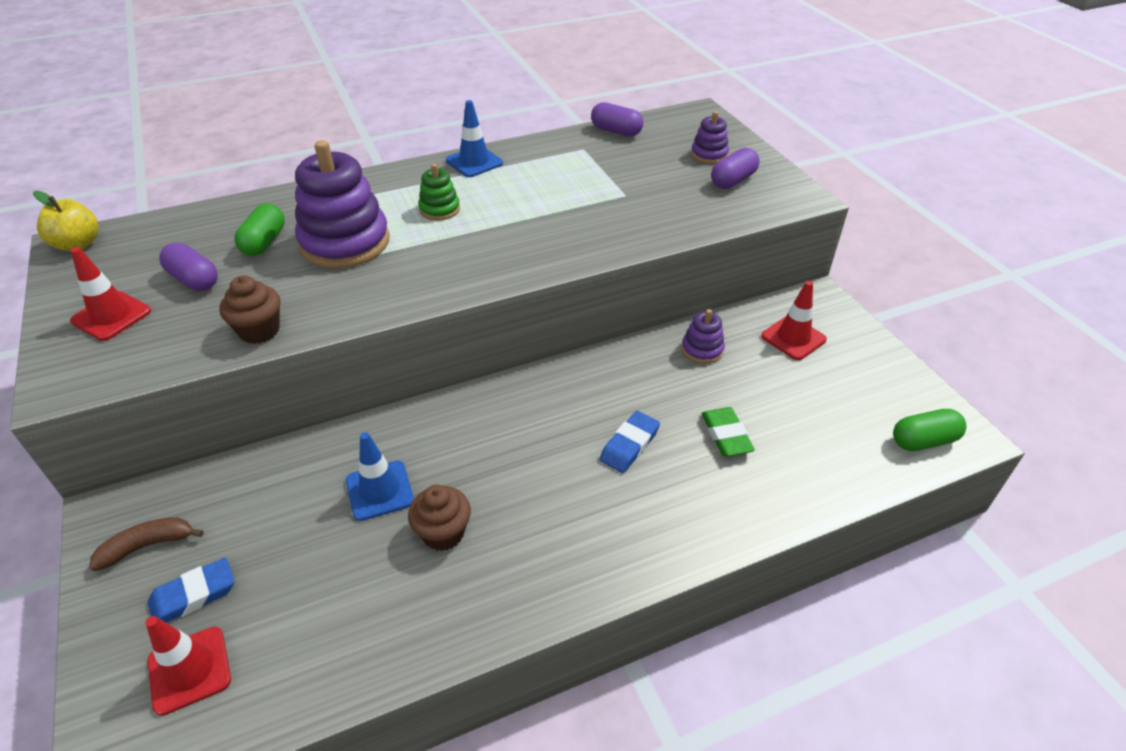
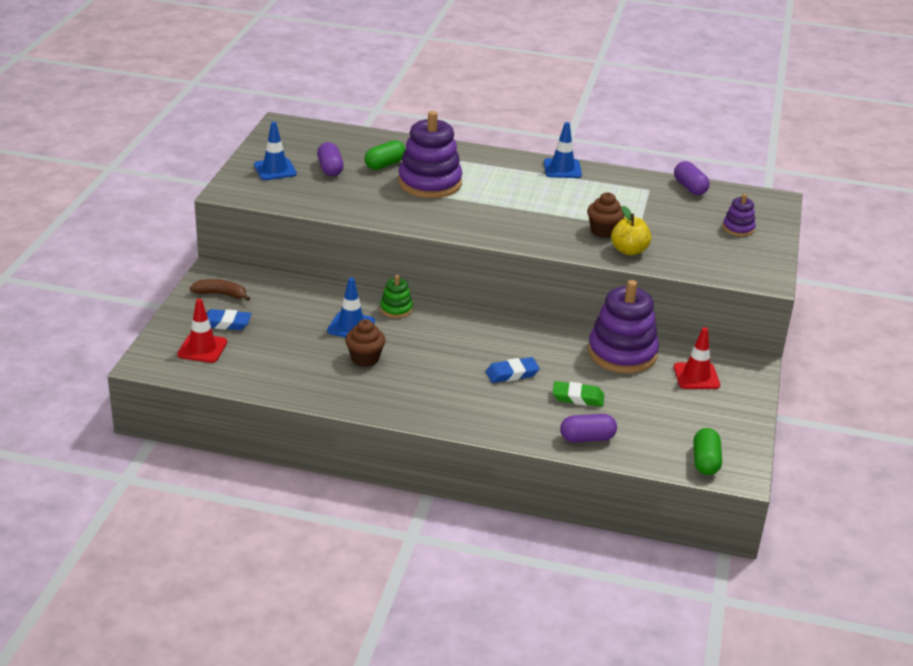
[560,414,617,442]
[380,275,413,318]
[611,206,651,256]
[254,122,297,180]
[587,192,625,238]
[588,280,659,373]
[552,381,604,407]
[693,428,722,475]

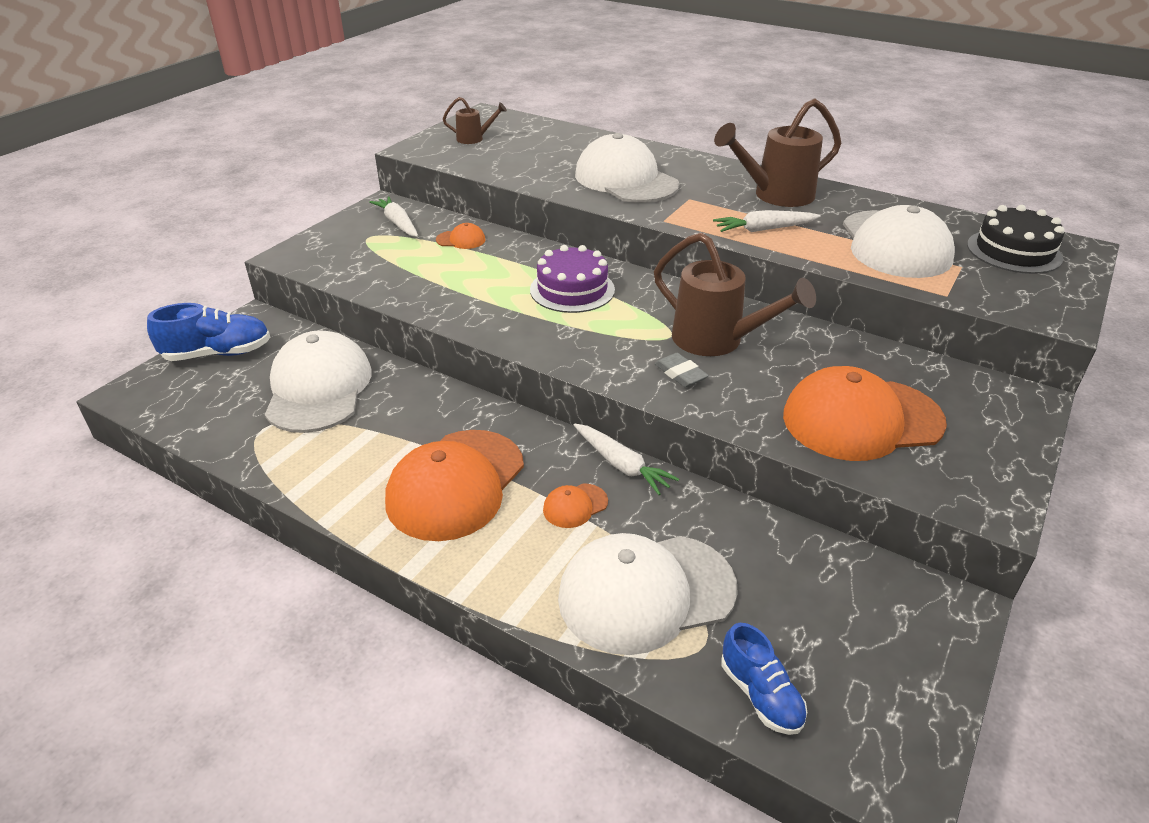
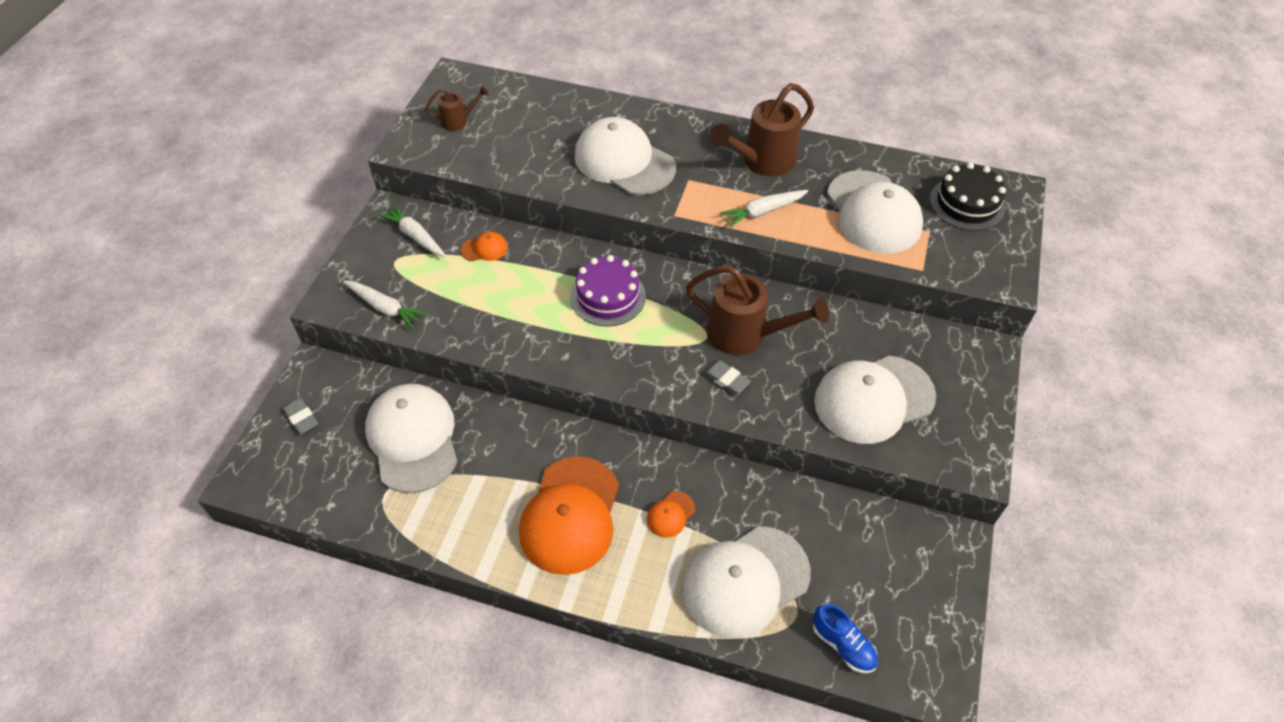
[283,398,318,434]
[814,356,936,444]
[344,281,427,329]

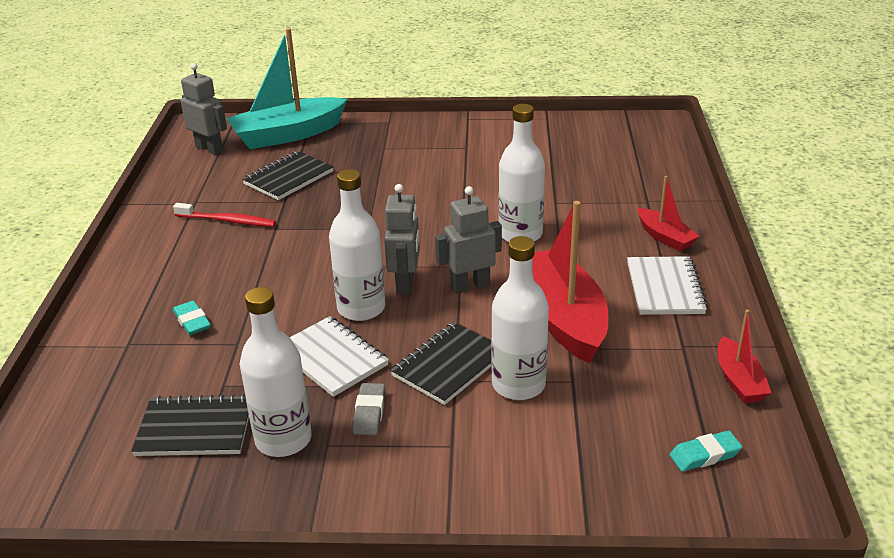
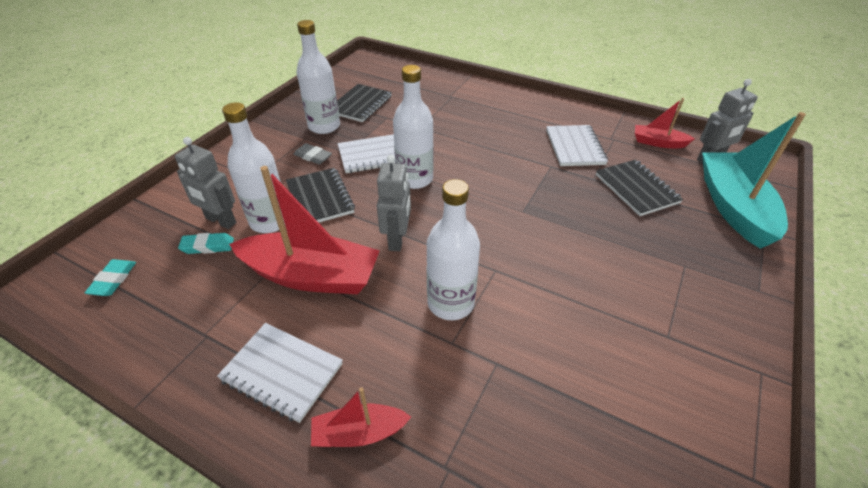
[175,137,236,229]
[546,125,608,166]
[178,233,234,254]
[635,98,695,148]

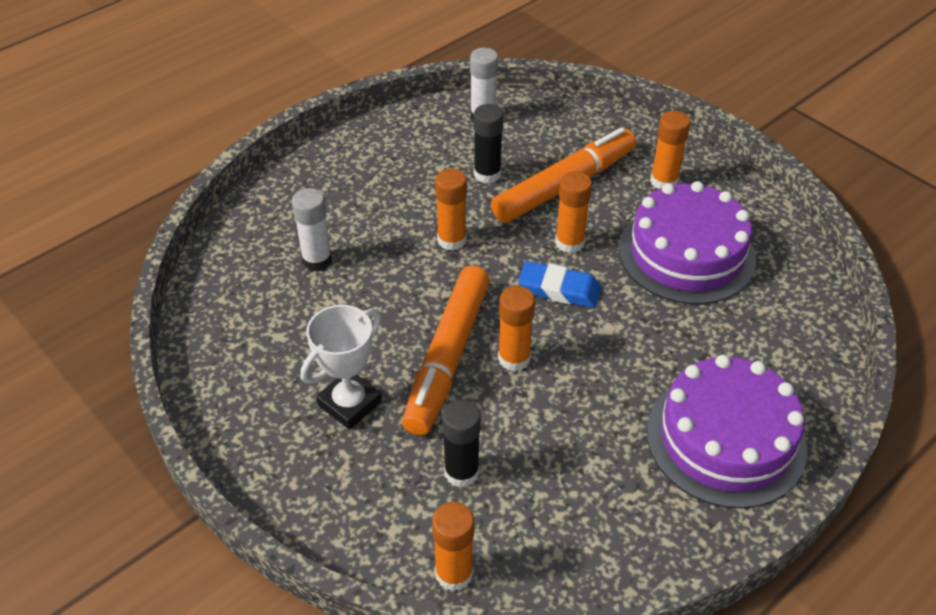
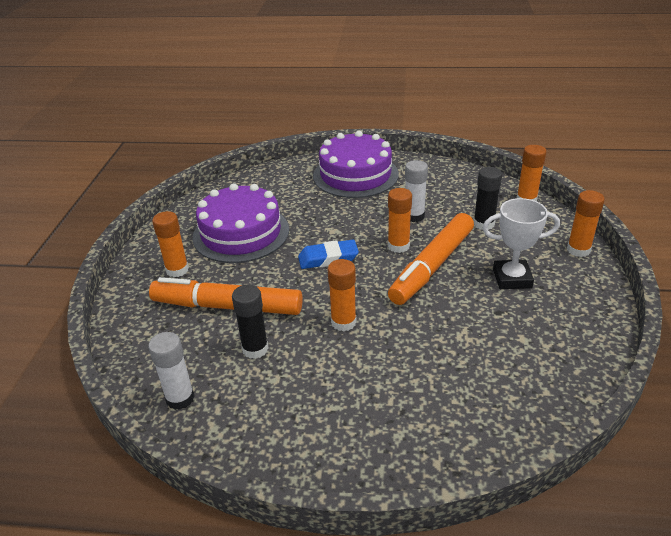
[567,190,605,257]
[405,160,428,222]
[298,240,359,269]
[388,213,474,305]

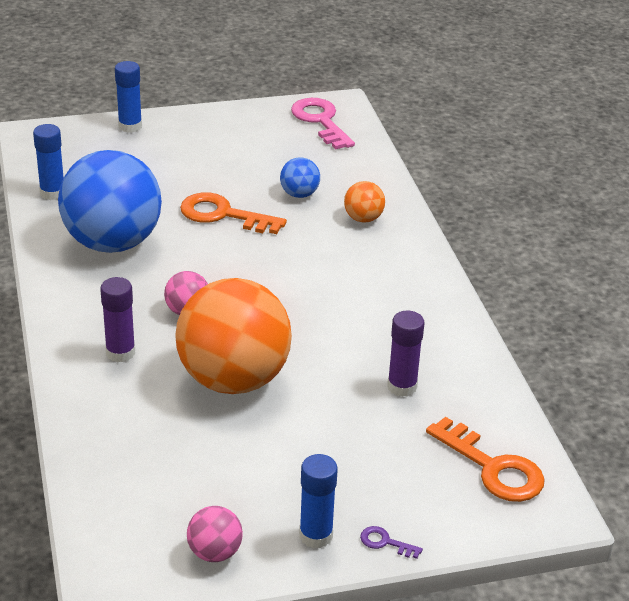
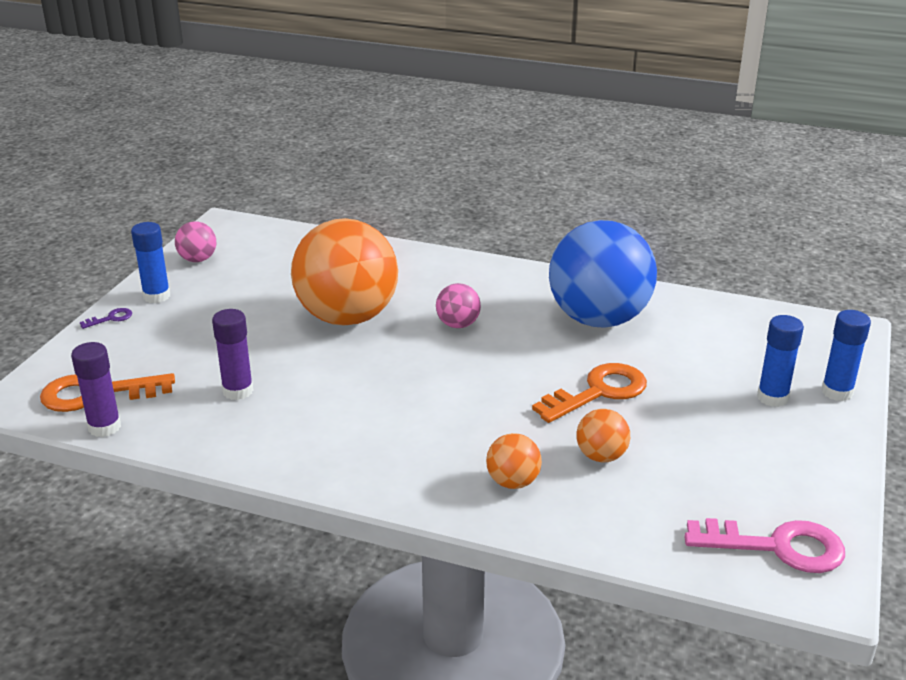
[757,315,804,407]
[576,409,630,463]
[71,342,121,437]

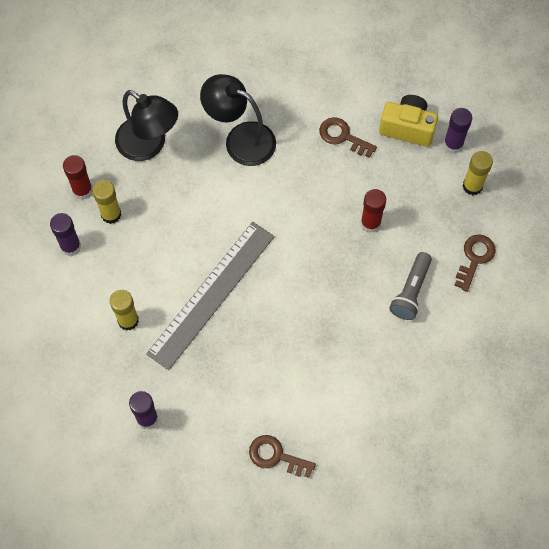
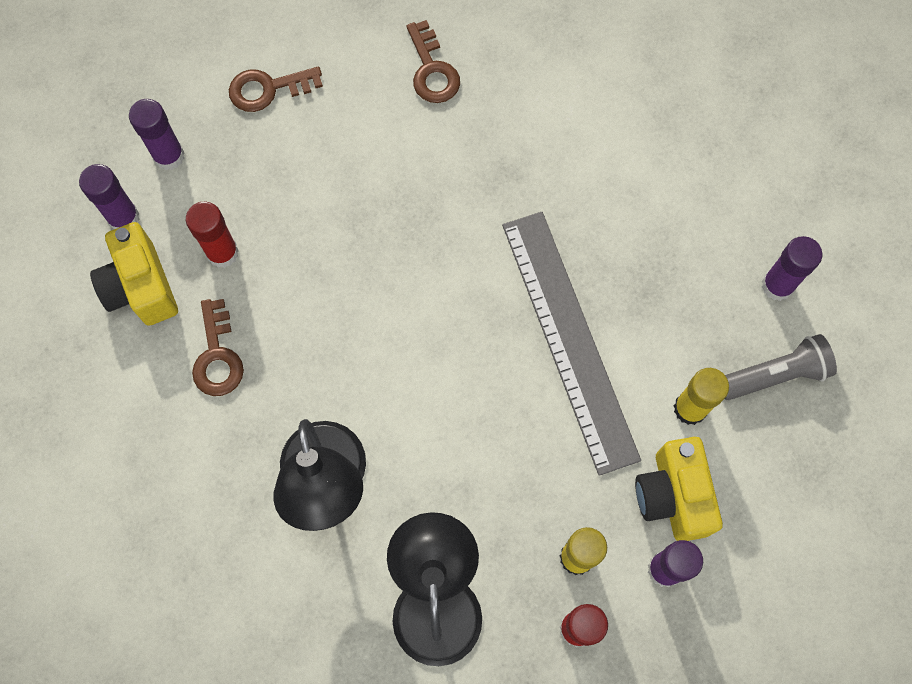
[129,99,185,170]
[186,202,239,268]
[502,212,641,476]
[725,334,837,400]
[406,20,460,103]
[635,437,723,541]

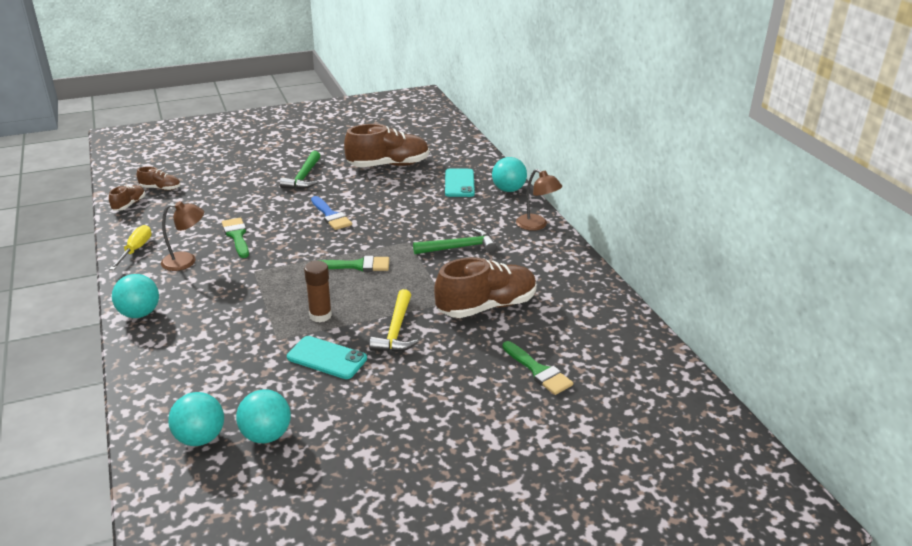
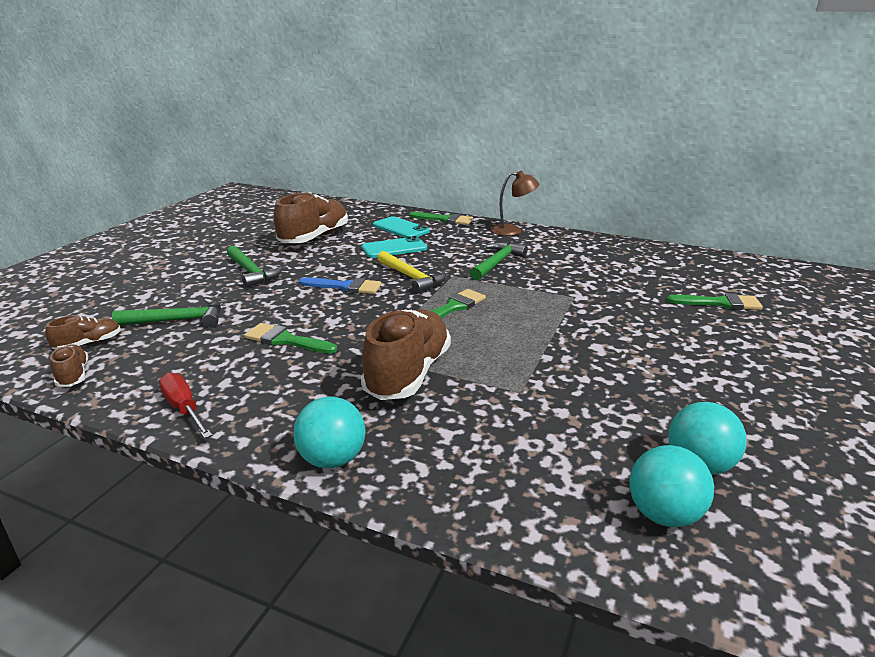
[409,212,473,225]
[161,201,204,271] (first image)
[159,372,212,439]
[361,309,451,400]
[304,261,332,322] (first image)
[377,251,446,293]
[362,236,427,258]
[112,298,221,328]

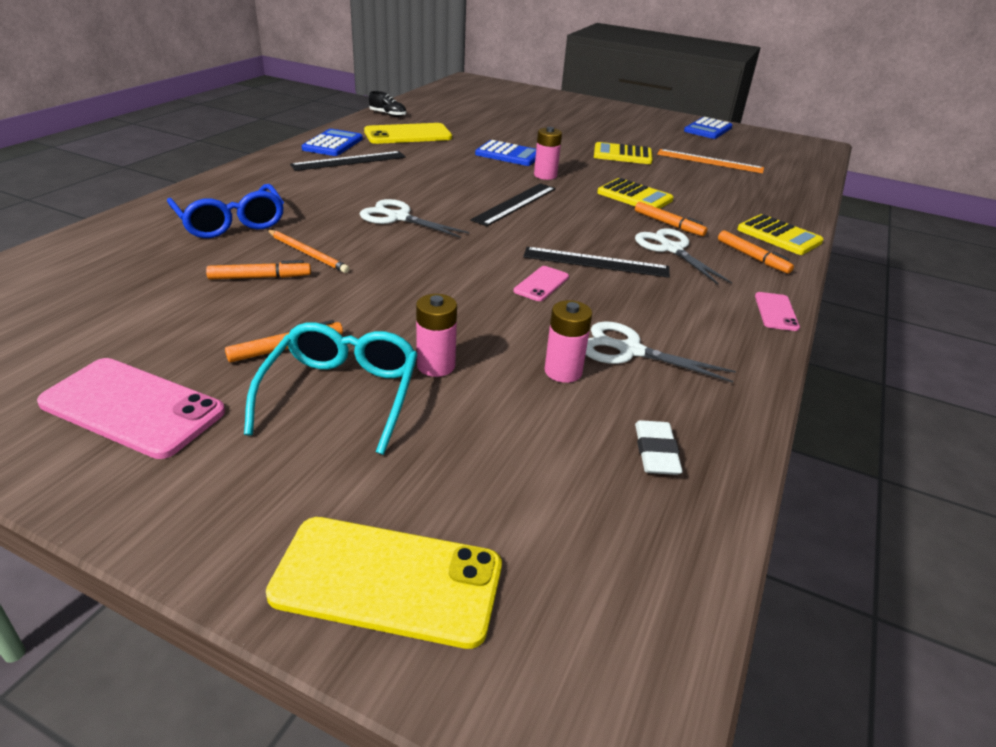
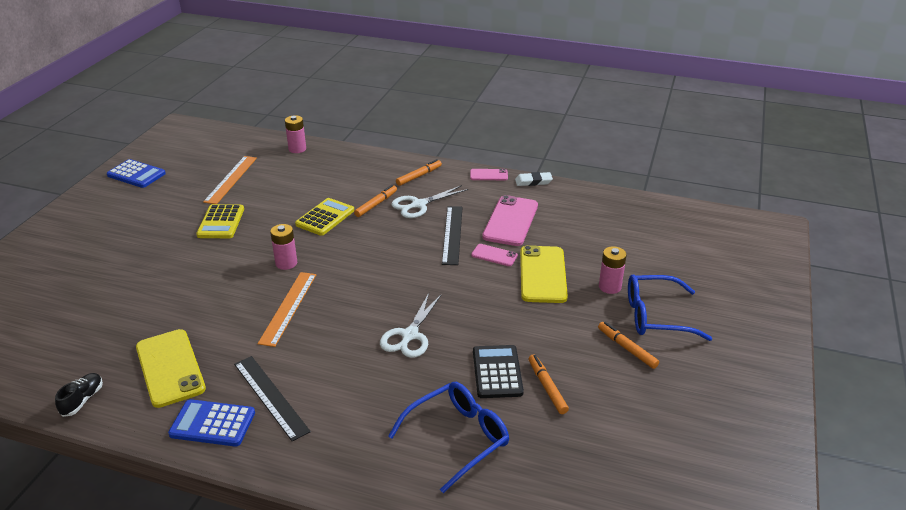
[475,140,536,166] (first image)
[470,183,556,226] (first image)
[737,214,824,255] (first image)
[473,345,524,398]
[285,115,306,153]
[586,321,736,383] (first image)
[628,274,712,341]
[482,195,538,246]
[515,172,553,186]
[520,245,568,303]
[258,272,316,347]

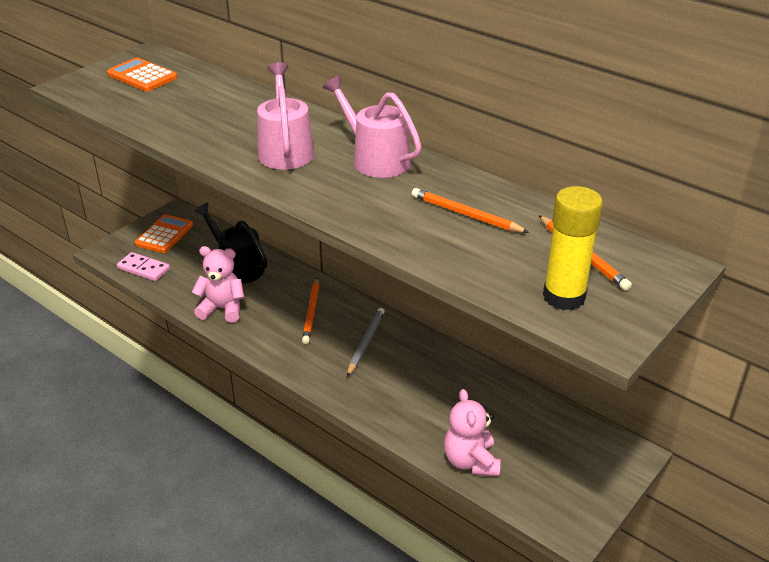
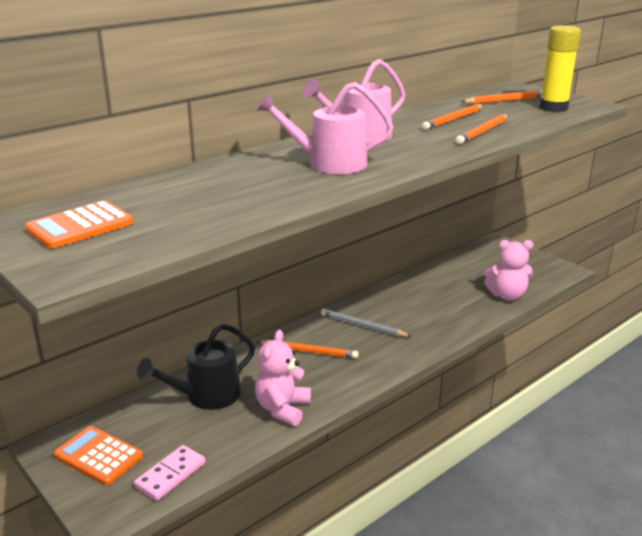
[456,115,508,144]

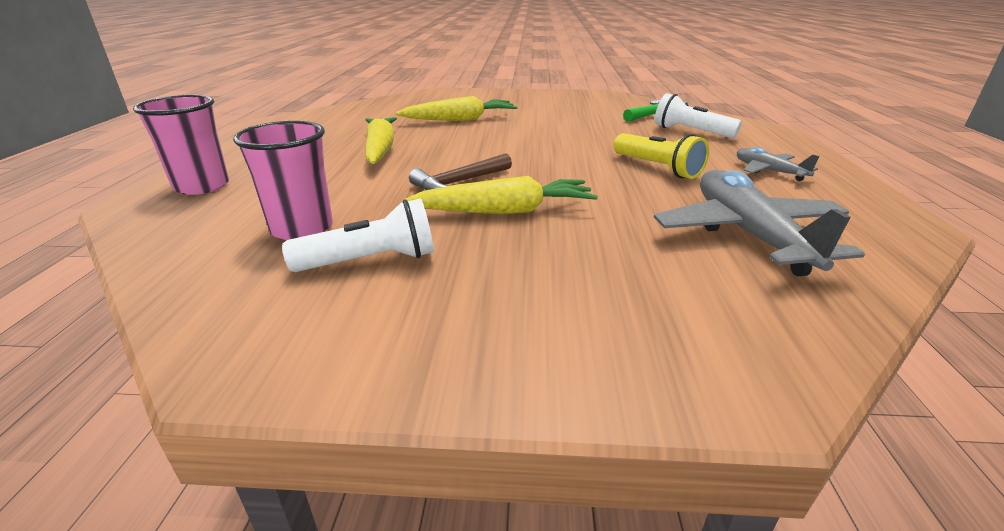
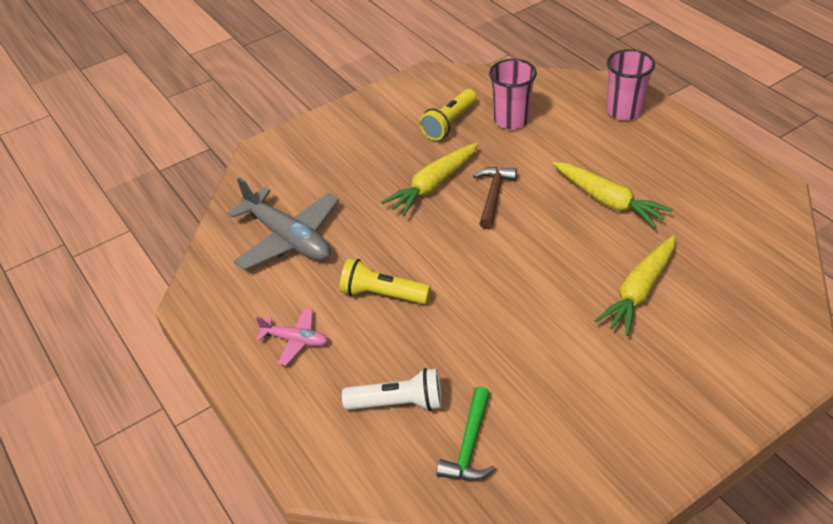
[256,307,328,366]
[419,89,477,140]

